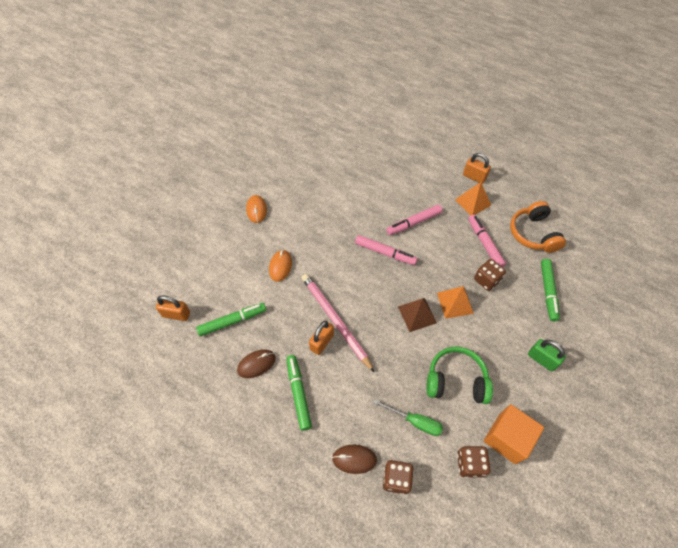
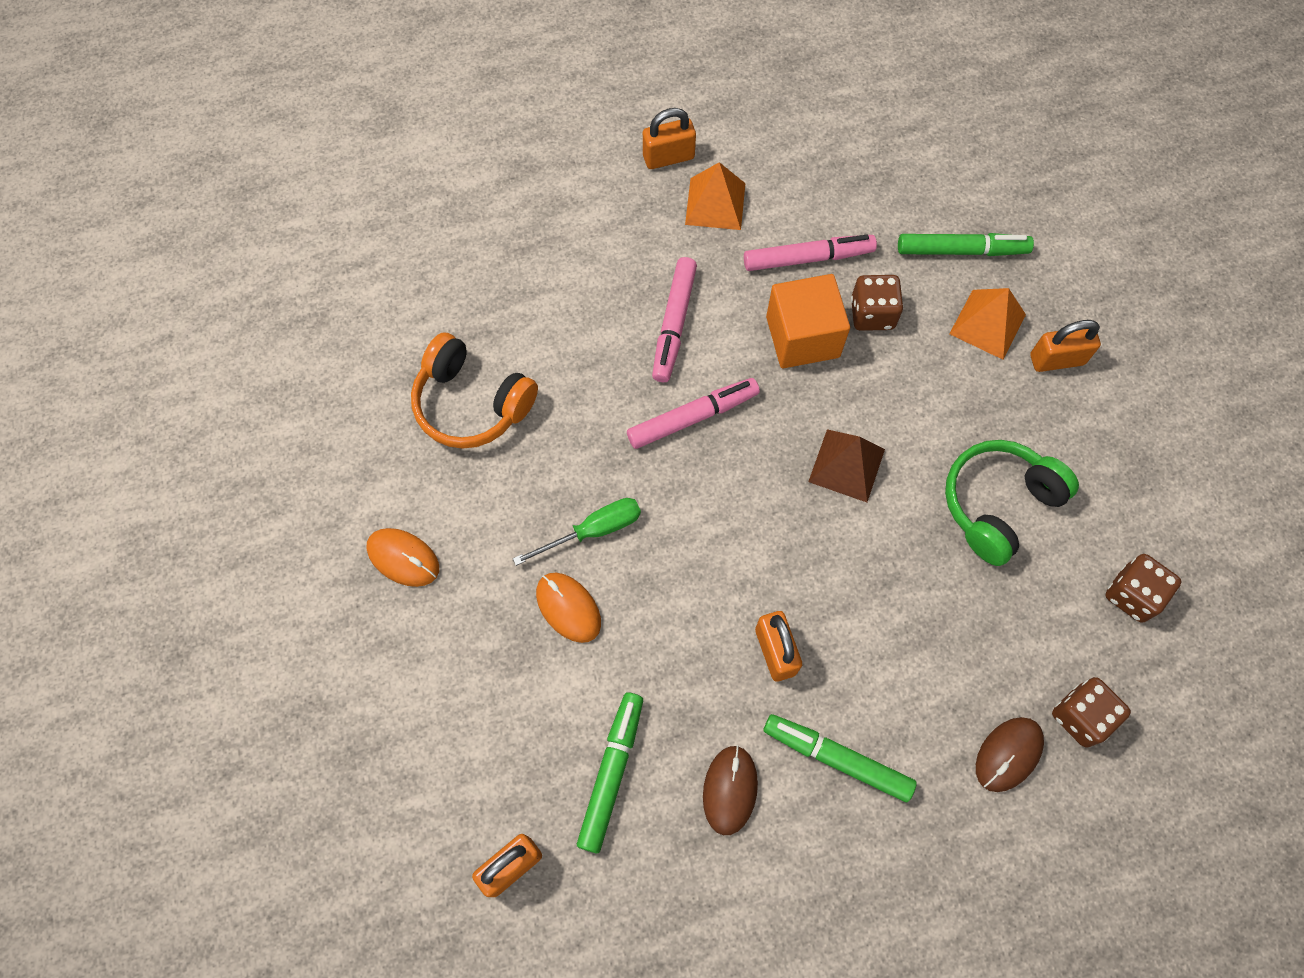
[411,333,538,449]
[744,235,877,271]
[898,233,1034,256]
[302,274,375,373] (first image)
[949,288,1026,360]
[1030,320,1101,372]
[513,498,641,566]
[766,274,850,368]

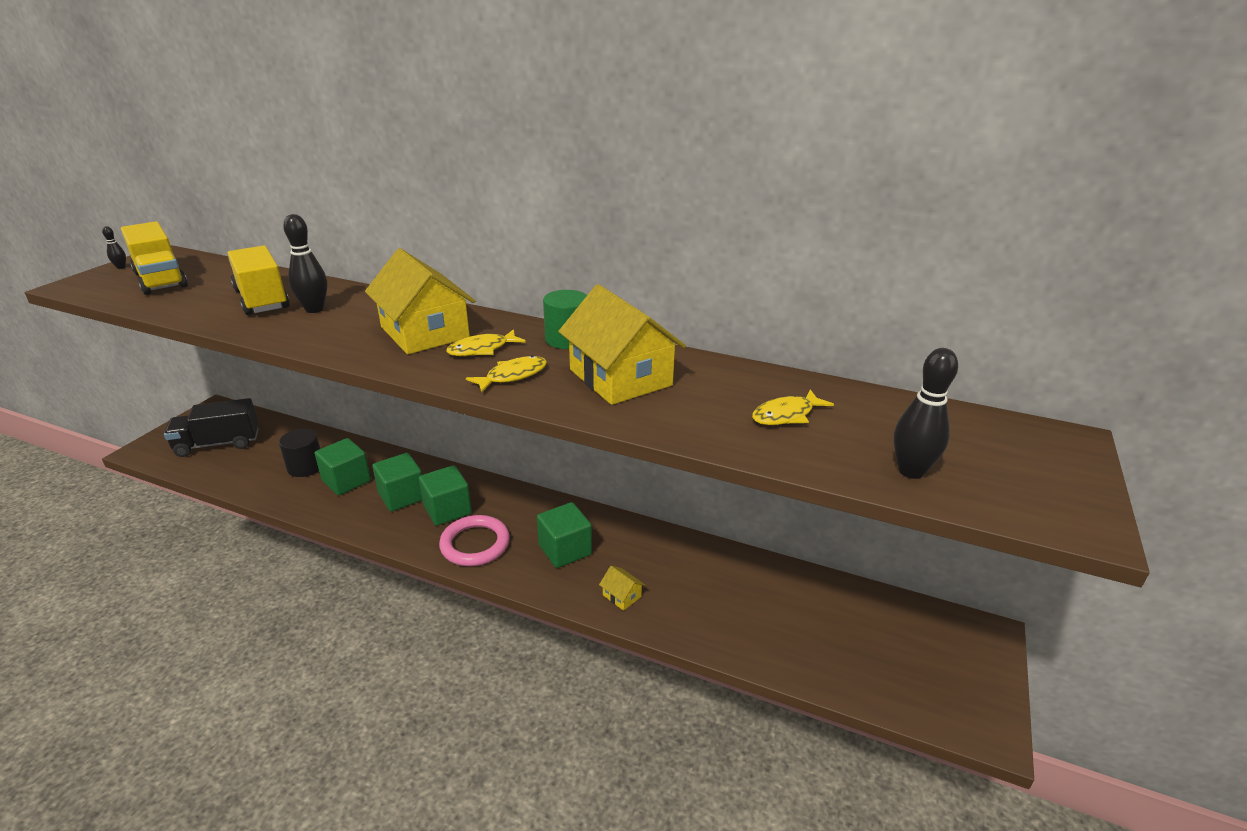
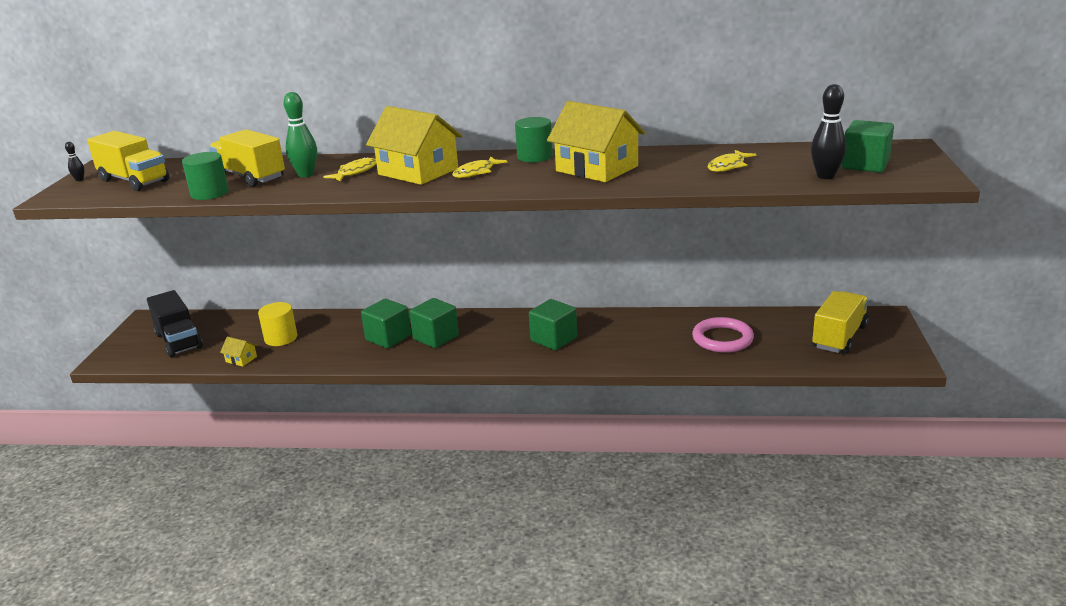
[283,92,317,177]
[323,157,376,182]
[147,290,203,358]
[258,302,297,346]
[842,120,894,173]
[692,317,754,353]
[220,337,257,367]
[182,152,229,200]
[812,291,869,354]

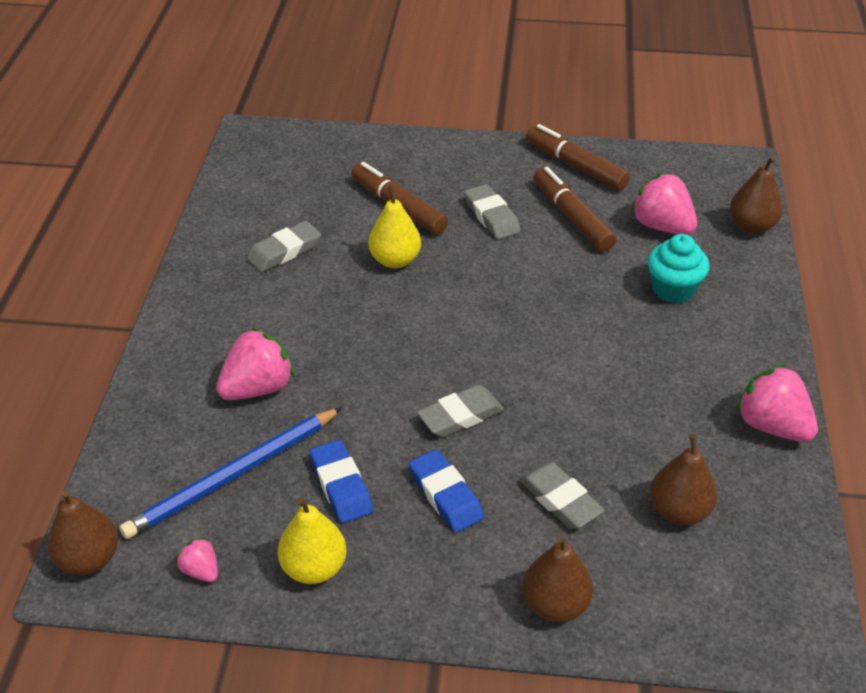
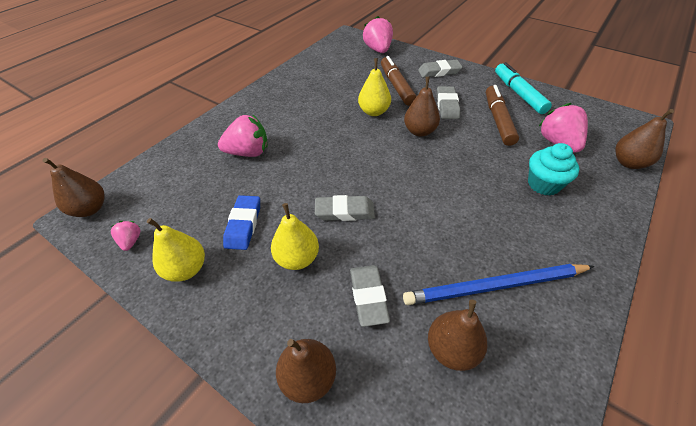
[495,62,552,114]
[418,60,463,78]
[363,16,393,53]
[403,264,594,305]
[271,203,319,270]
[404,77,440,137]

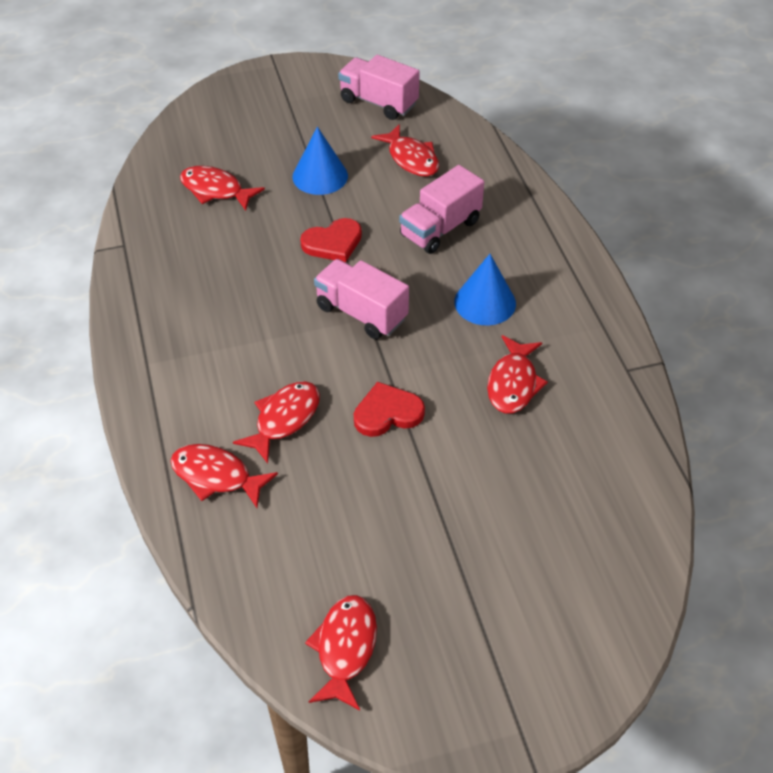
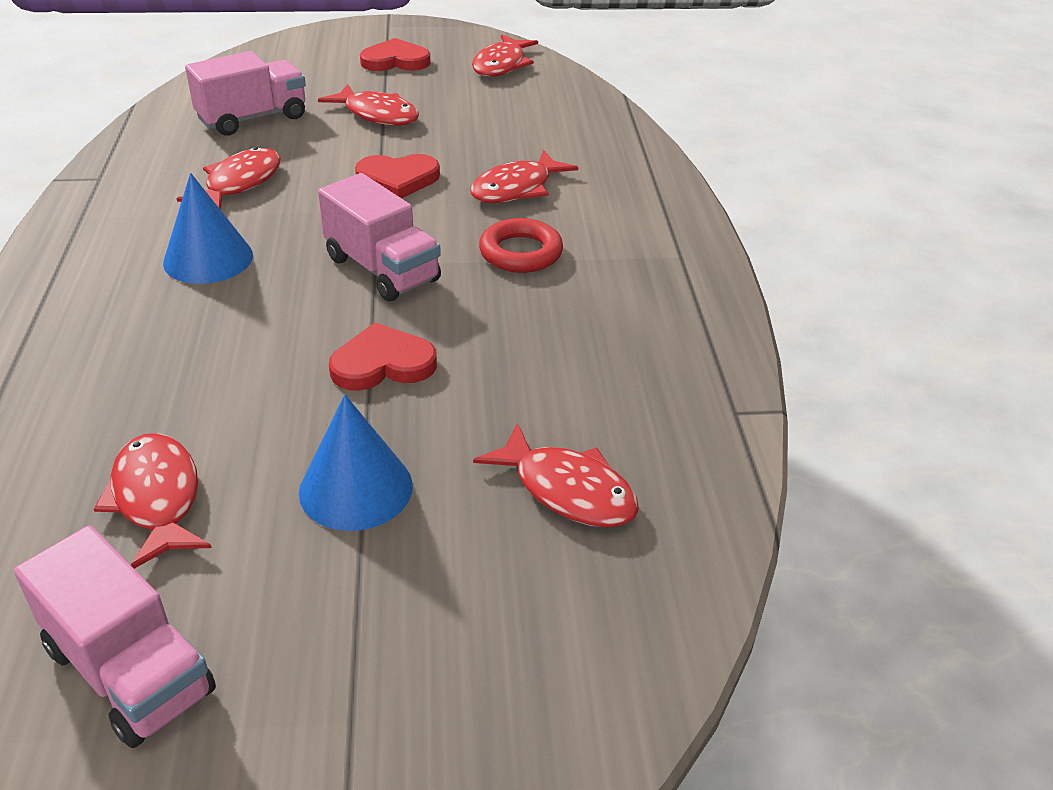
[185,51,306,136]
[318,84,419,126]
[360,38,431,71]
[479,218,563,273]

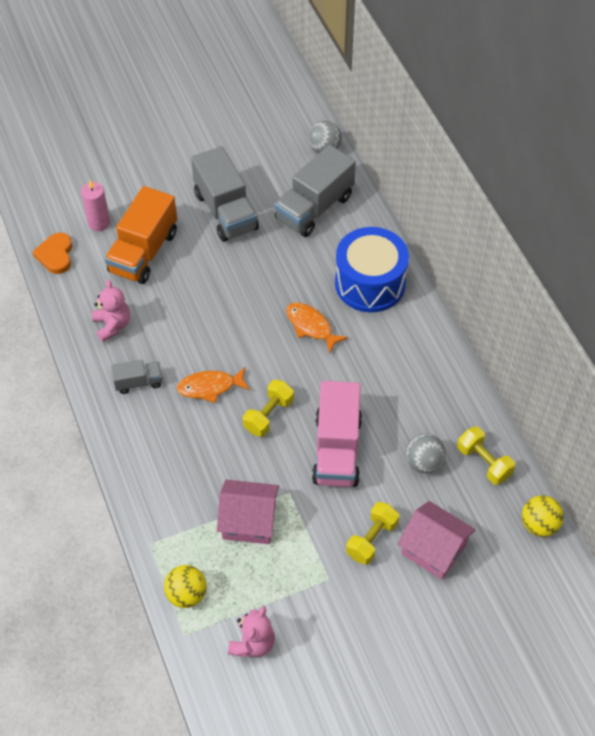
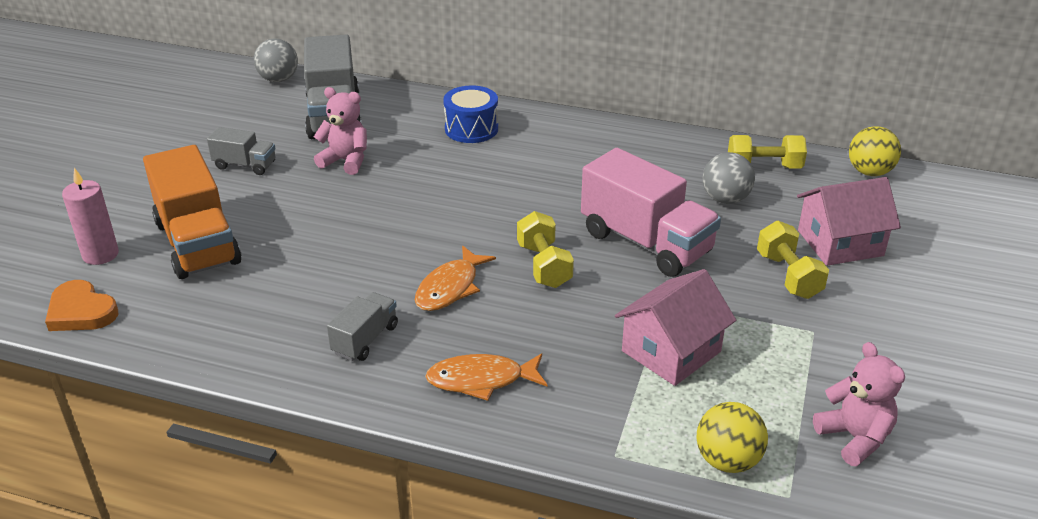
[207,127,276,175]
[443,86,498,143]
[314,87,367,175]
[425,353,548,401]

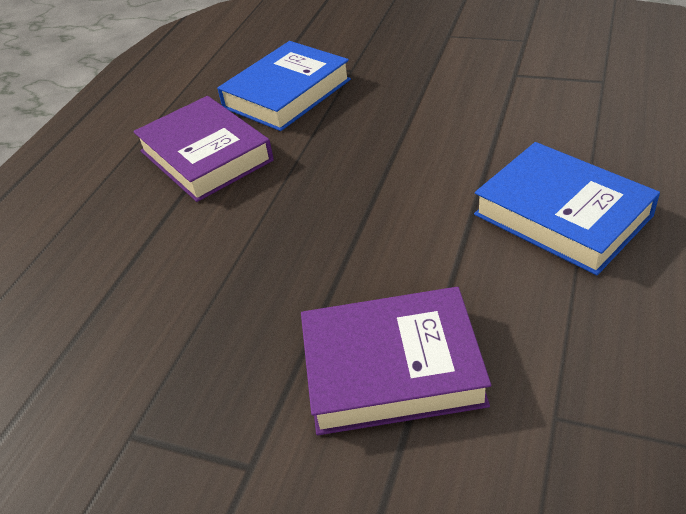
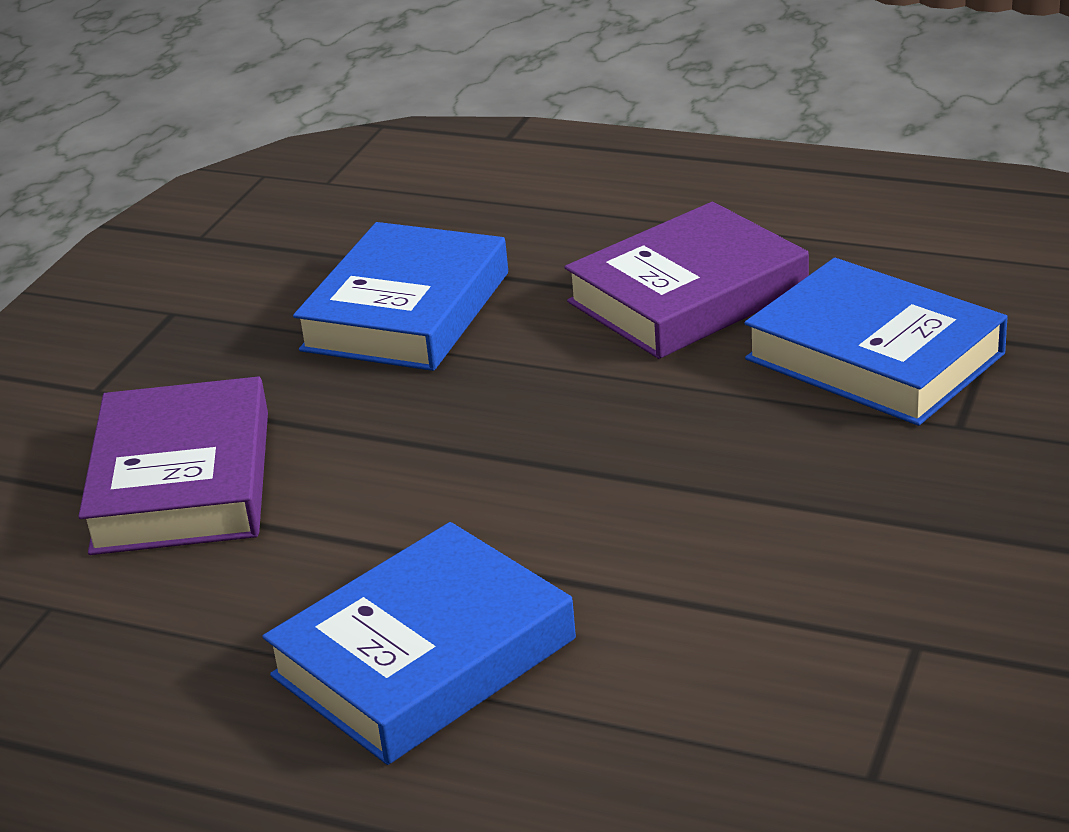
[293,222,508,371]

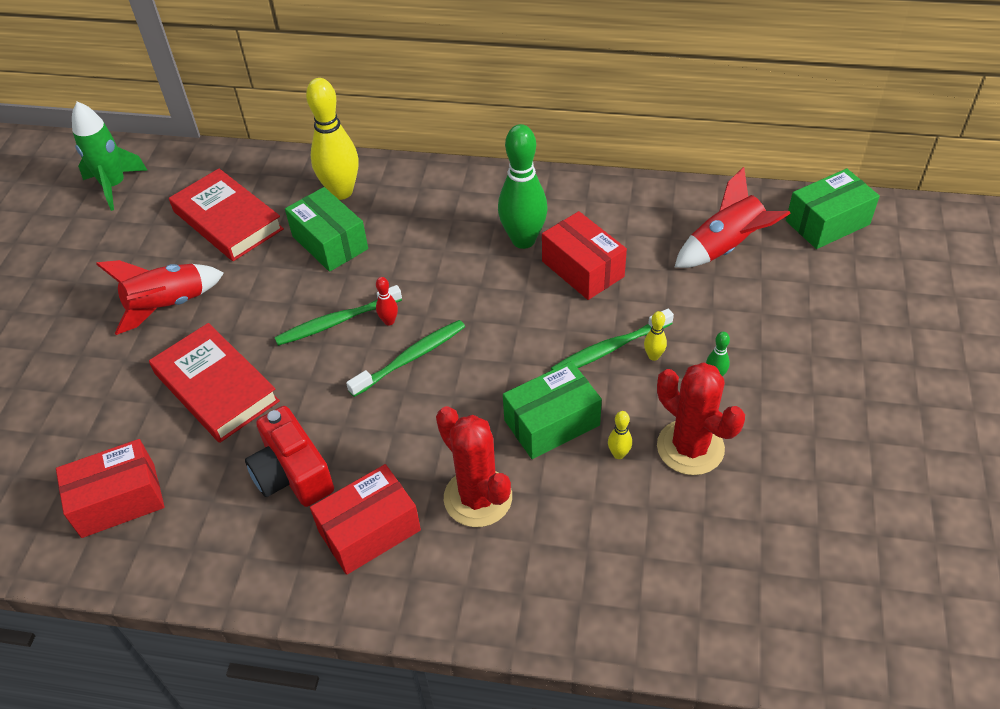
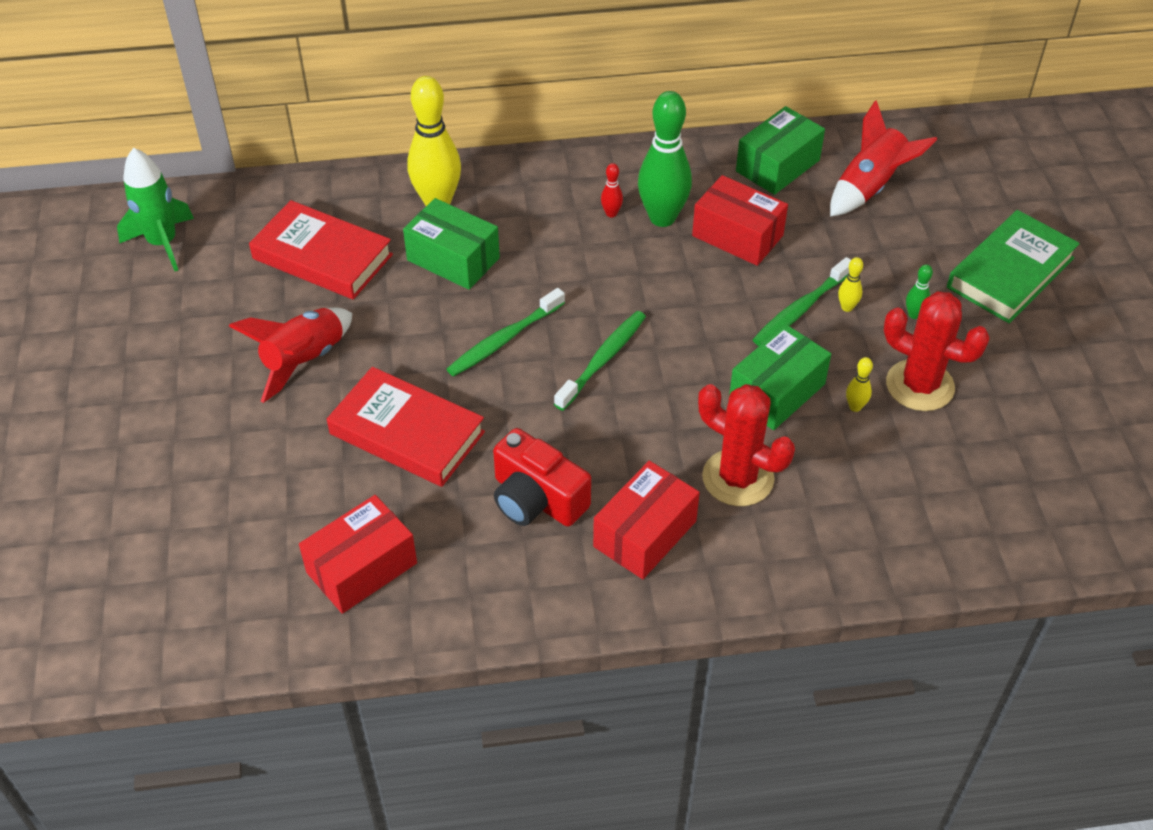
[736,106,825,195]
[601,163,623,217]
[947,210,1080,323]

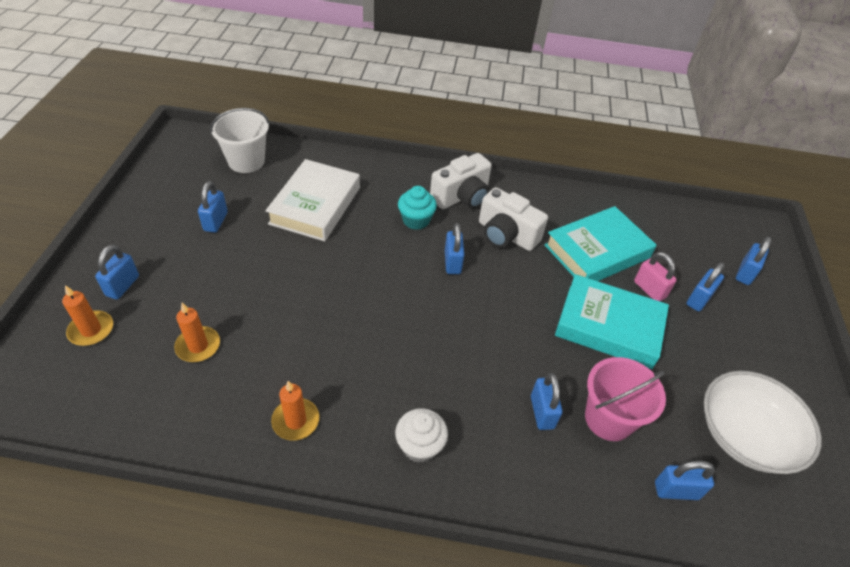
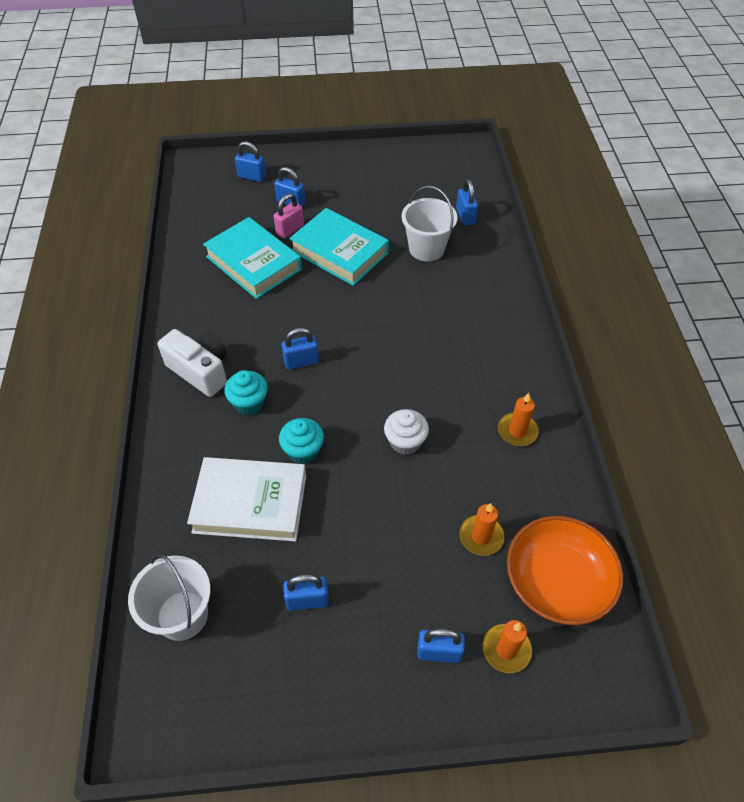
[479,187,548,251] (first image)
[289,208,389,286]
[401,186,457,261]
[704,371,822,474] (first image)
[531,373,563,430] (first image)
[384,409,429,455]
[279,418,324,464]
[507,516,623,625]

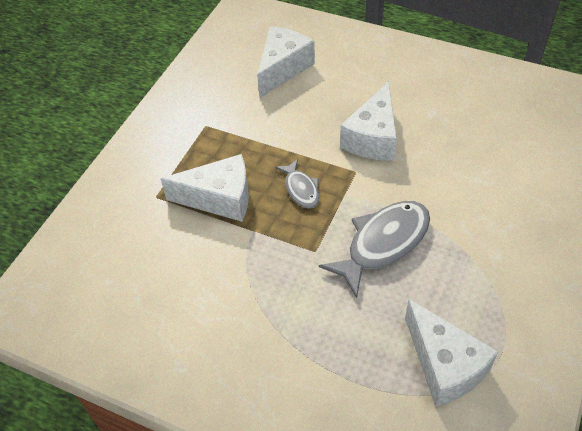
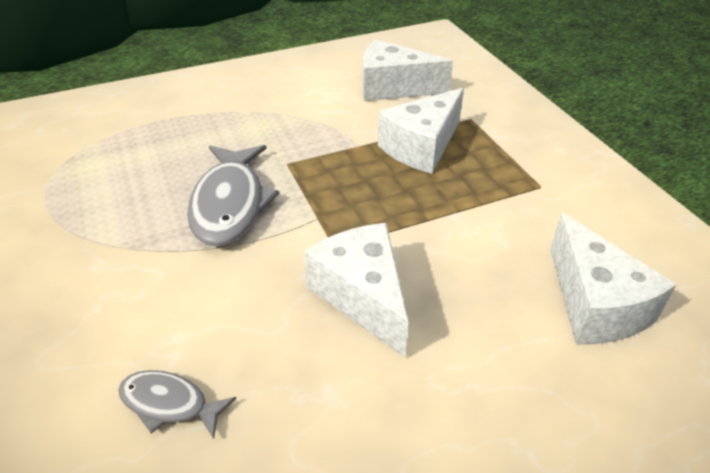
[118,370,236,439]
[363,39,453,101]

